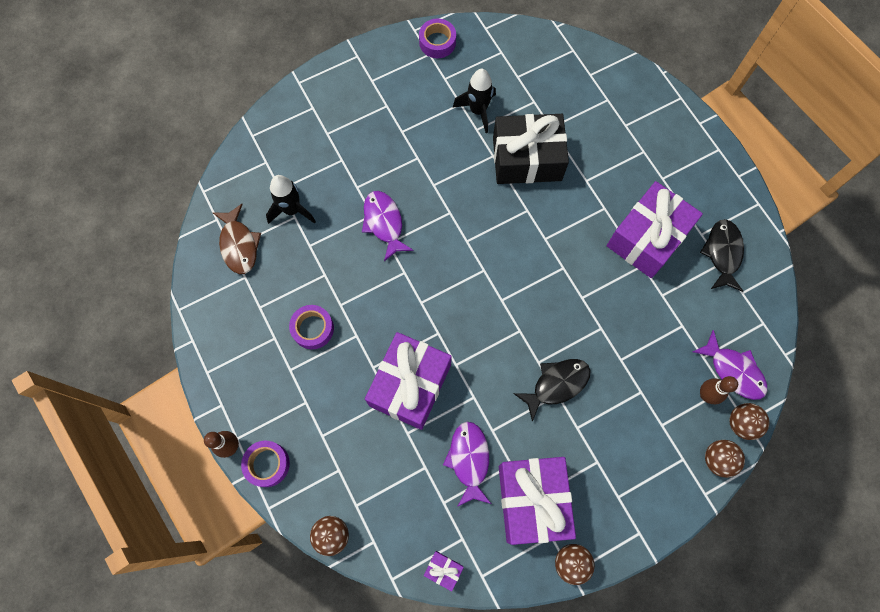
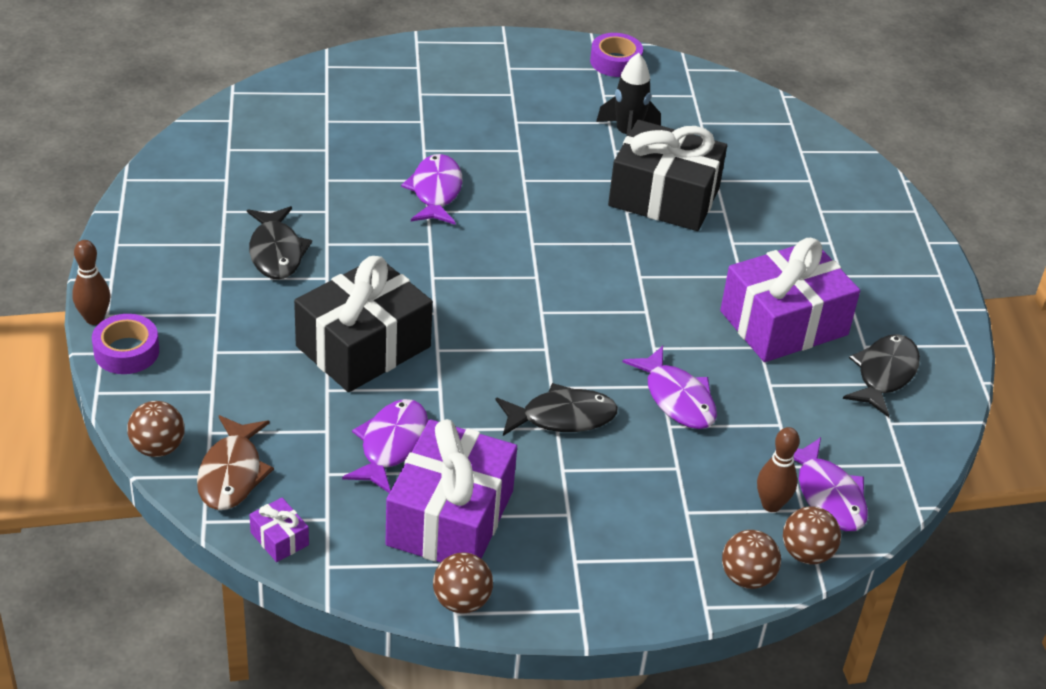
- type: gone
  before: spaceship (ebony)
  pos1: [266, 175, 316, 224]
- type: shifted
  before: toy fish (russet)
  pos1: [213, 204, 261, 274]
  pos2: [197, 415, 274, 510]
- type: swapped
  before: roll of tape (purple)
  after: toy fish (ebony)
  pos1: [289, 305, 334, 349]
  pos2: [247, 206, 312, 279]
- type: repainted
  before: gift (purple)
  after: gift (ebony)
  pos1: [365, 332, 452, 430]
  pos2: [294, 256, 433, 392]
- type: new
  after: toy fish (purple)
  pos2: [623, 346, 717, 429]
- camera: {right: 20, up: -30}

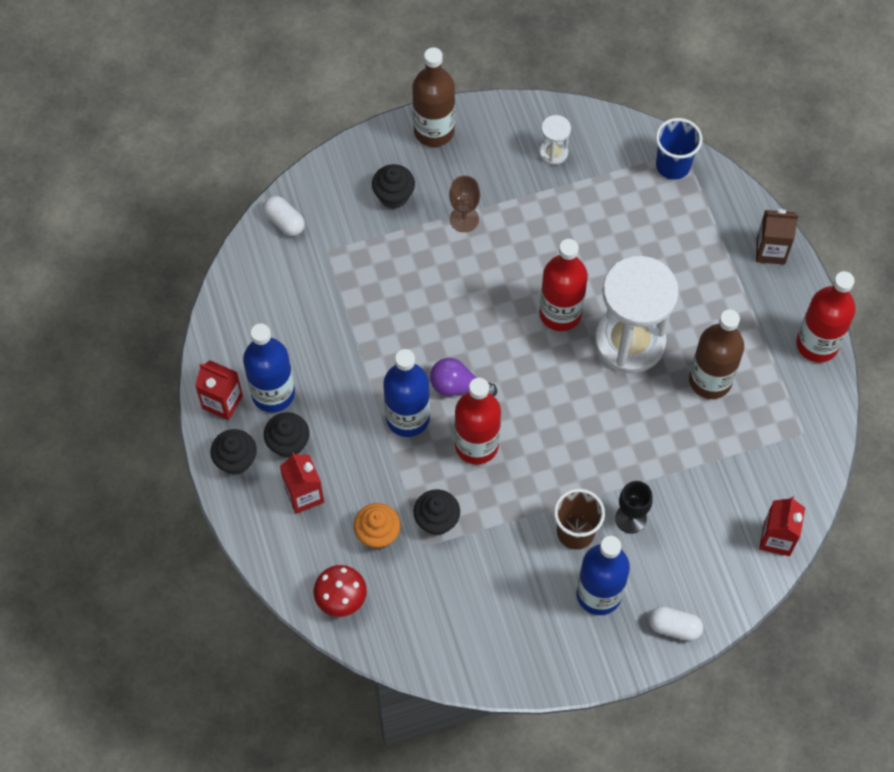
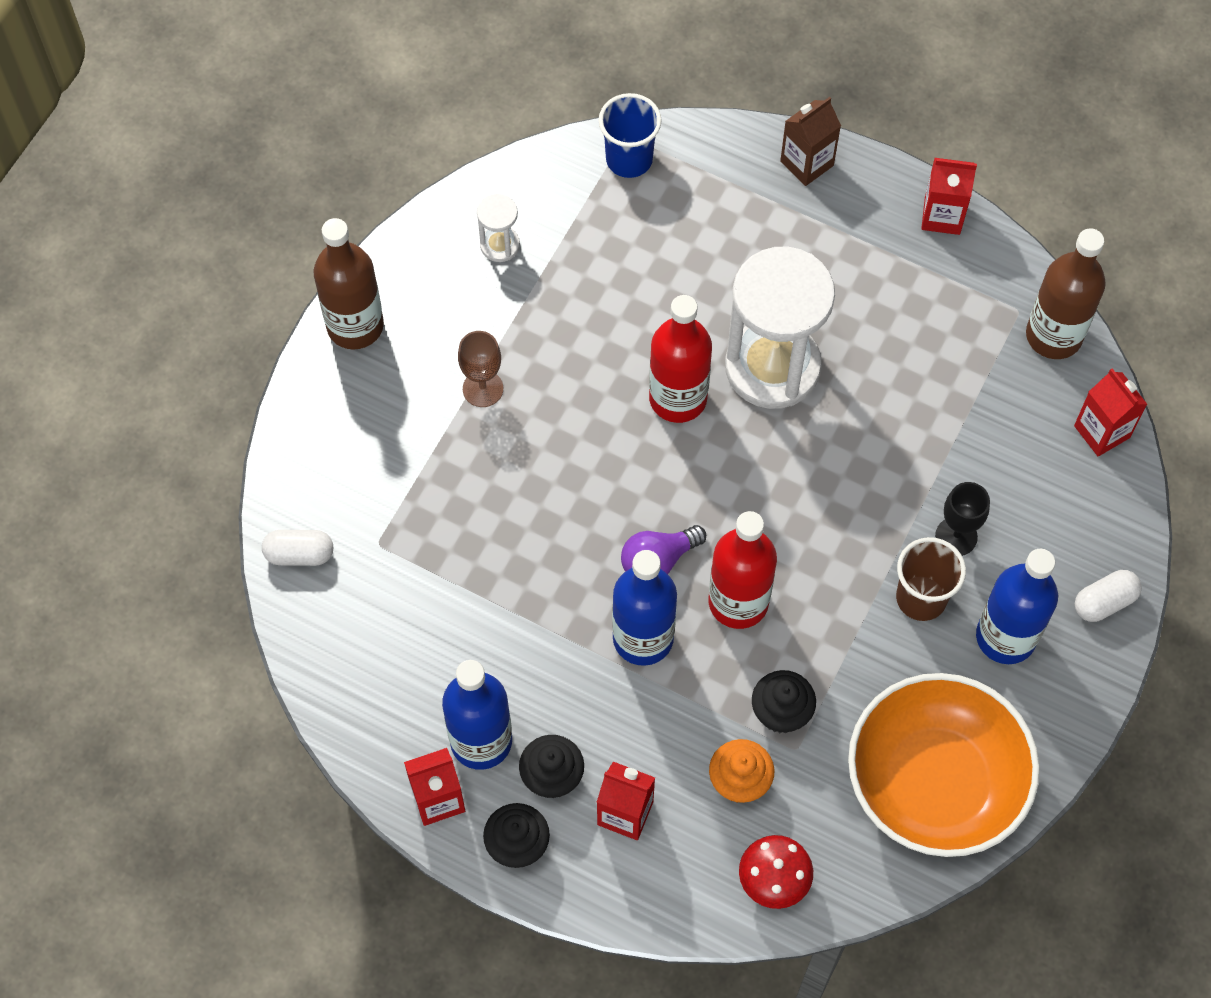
- type: gone
  before: muffin (ebony)
  pos1: [372, 164, 415, 209]
- type: swapped
  before: drink bottle (red)
  after: carton (red)
  pos1: [796, 271, 856, 363]
  pos2: [921, 158, 977, 235]
- type: shifted
  before: drink bottle (russet)
  pos1: [689, 309, 744, 399]
  pos2: [1026, 228, 1106, 359]
- type: new
  after: bowl (orange)
  pos2: [848, 673, 1040, 857]
- camera: {right: -45, up: 0}

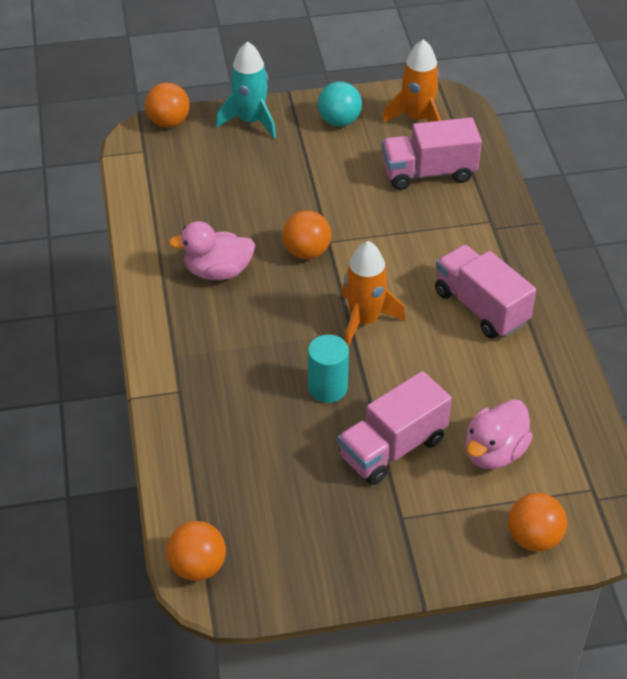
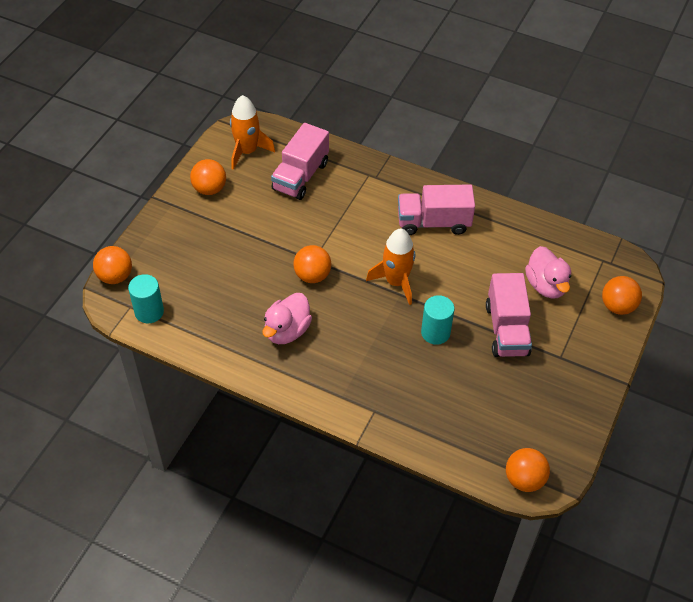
- type: gone
  before: spaceship (turquoise)
  pos1: [216, 41, 276, 138]
- type: repainted
  before: ball (turquoise)
  after: ball (orange)
  pos1: [318, 81, 362, 127]
  pos2: [190, 159, 226, 195]
- type: new
  after: cylinder shape (turquoise)
  pos2: [128, 274, 164, 323]
- camera: {right: -55, up: 5}

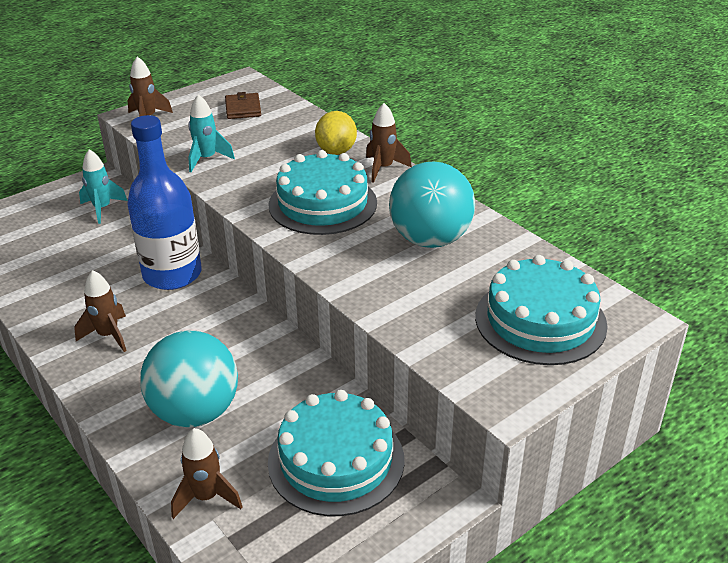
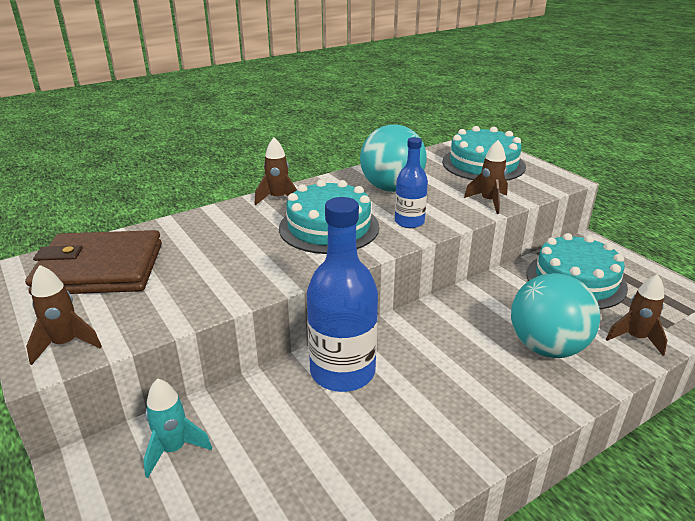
- type: scaled
  before: billfold (russet)
  pos1: [225, 92, 261, 119]
  pos2: [25, 230, 162, 295]
  scale: 2.13
- type: gone
  before: spaceship (turquoise)
  pos1: [188, 94, 235, 172]
- type: gone
  before: toy lemon (yellow)
  pos1: [315, 111, 357, 155]
- type: shifted
  before: spaceship (russet)
  pos1: [74, 270, 127, 352]
  pos2: [464, 140, 508, 214]
- type: new
  after: drink bottle (blue)
  pos2: [395, 137, 428, 228]
- camera: {right: -85, up: -5}

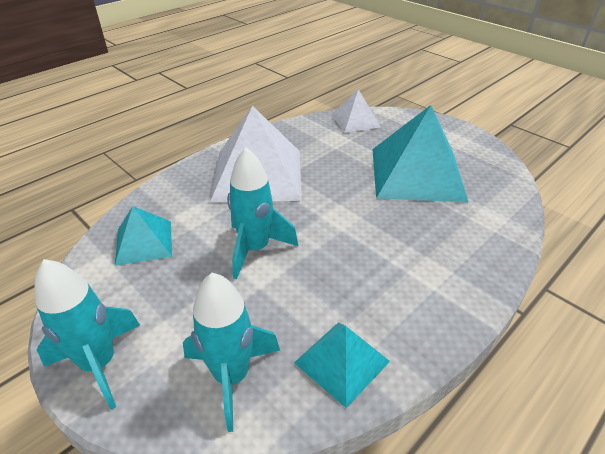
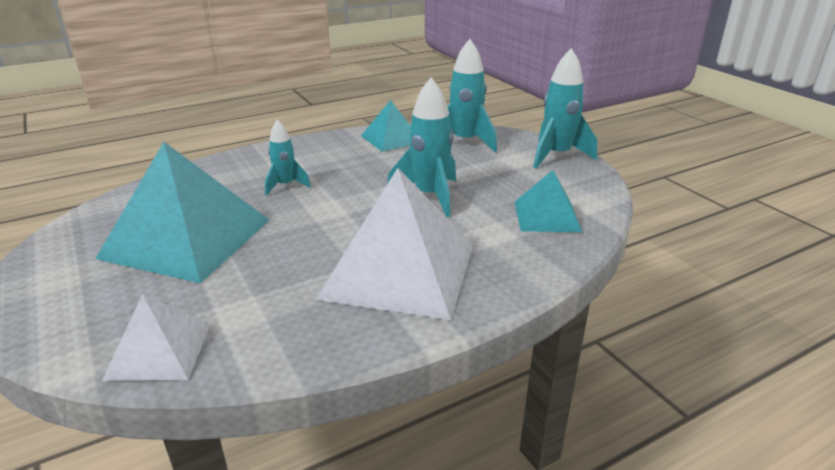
- type: new
  after: spaceship (turquoise)
  pos2: [265, 119, 311, 196]
- camera: {right: -165, up: -10}

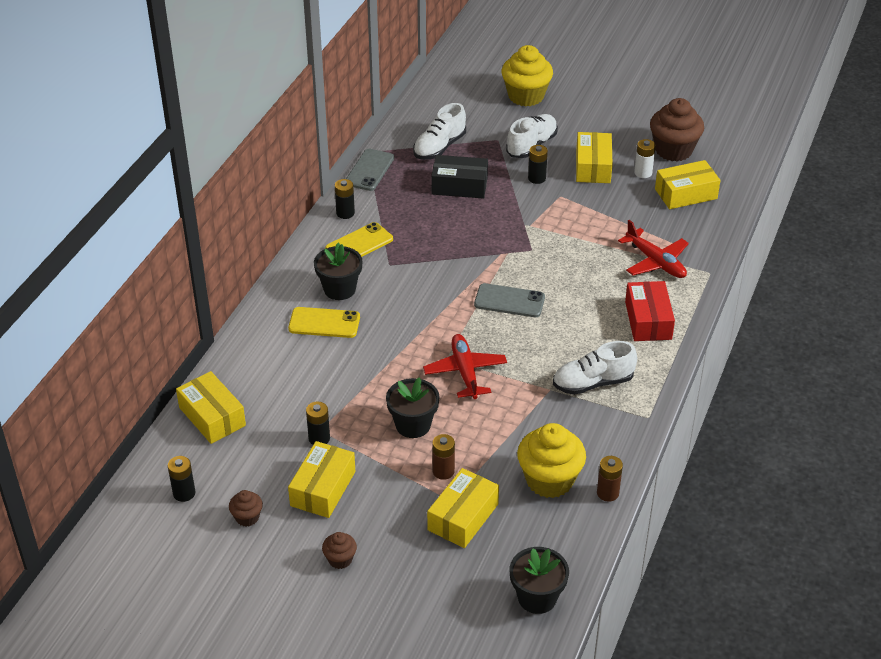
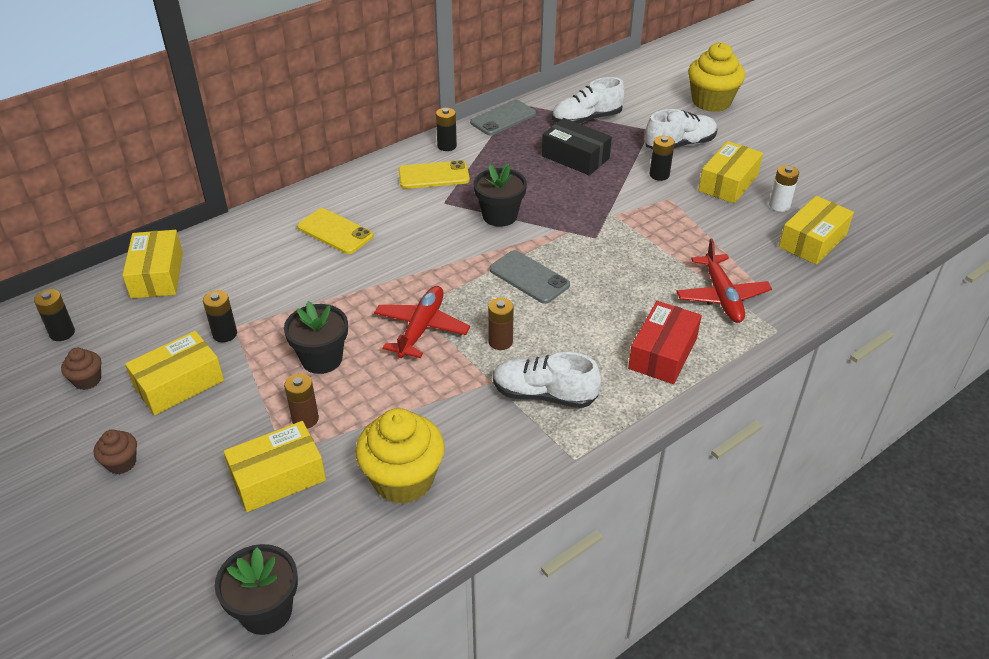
- type: gone
  before: muffin (russet)
  pos1: [650, 98, 704, 161]
- type: rotated
  before: box (yellow)
  pos1: [655, 160, 720, 209]
  pos2: [779, 196, 854, 265]
  turn: -60
- type: shifted
  before: potted plant (ebony)
  pos1: [314, 243, 362, 300]
  pos2: [474, 163, 527, 227]
- type: shifted
  before: AA battery (russet)
  pos1: [597, 456, 623, 502]
  pos2: [488, 298, 514, 350]
- camera: {right: 30, up: 0}

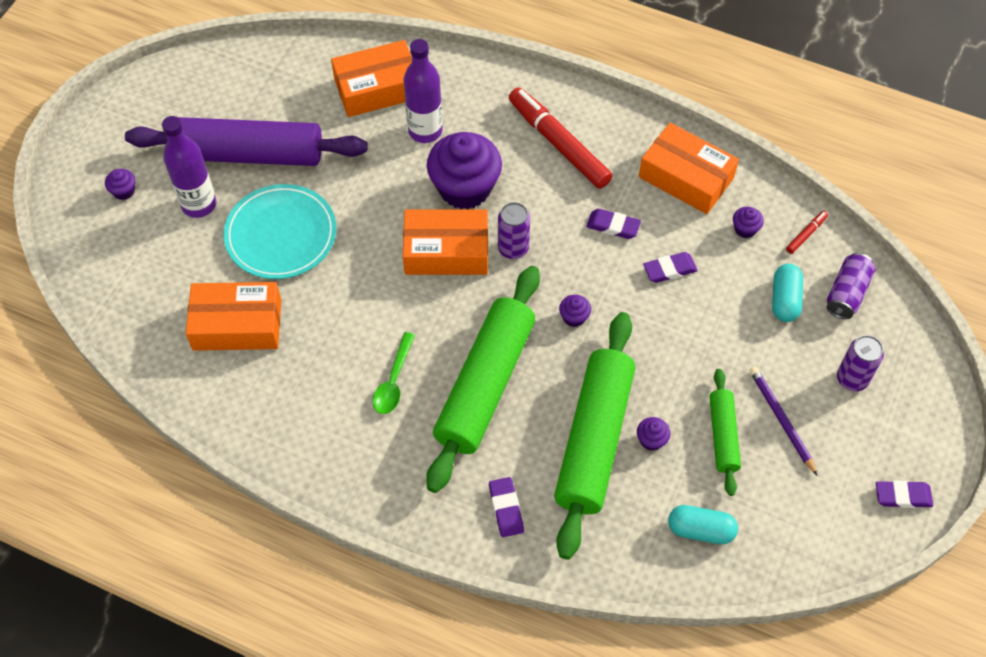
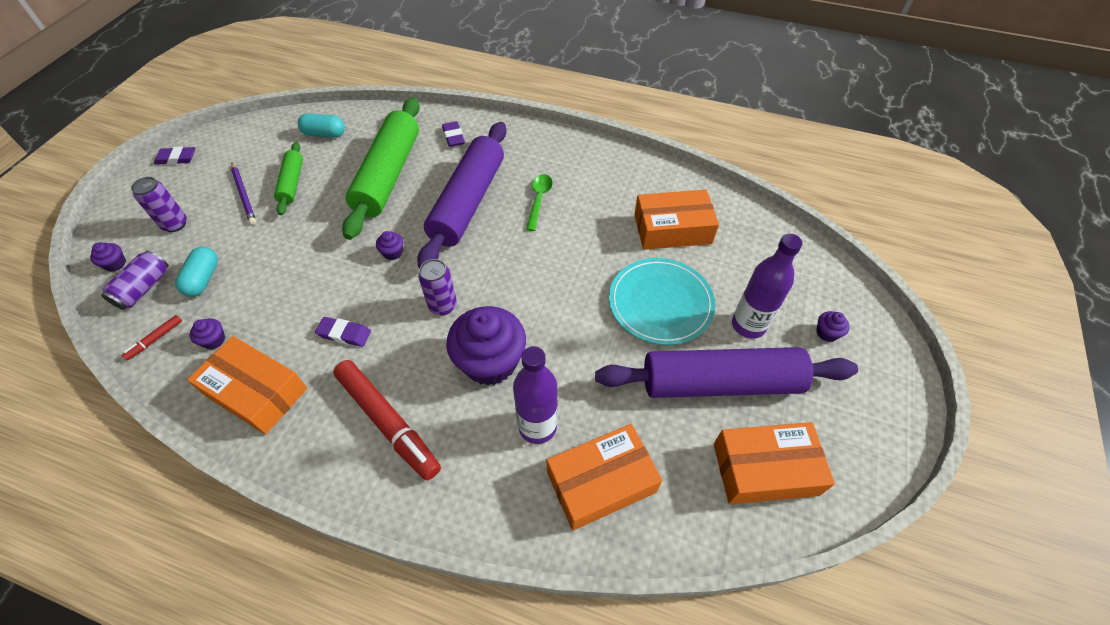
- type: shifted
  before: box (orange)
  pos1: [403, 209, 488, 275]
  pos2: [714, 422, 835, 504]
- type: gone
  before: pencil eraser (purple)
  pos1: [643, 252, 698, 283]
- type: repainted
  before: dough roller (emerald)
  after: dough roller (purple)
  pos1: [426, 266, 540, 493]
  pos2: [417, 122, 506, 269]
- type: shifted
  before: muffin (purple)
  pos1: [637, 417, 671, 451]
  pos2: [90, 242, 126, 272]
- camera: {right: 175, up: -5}

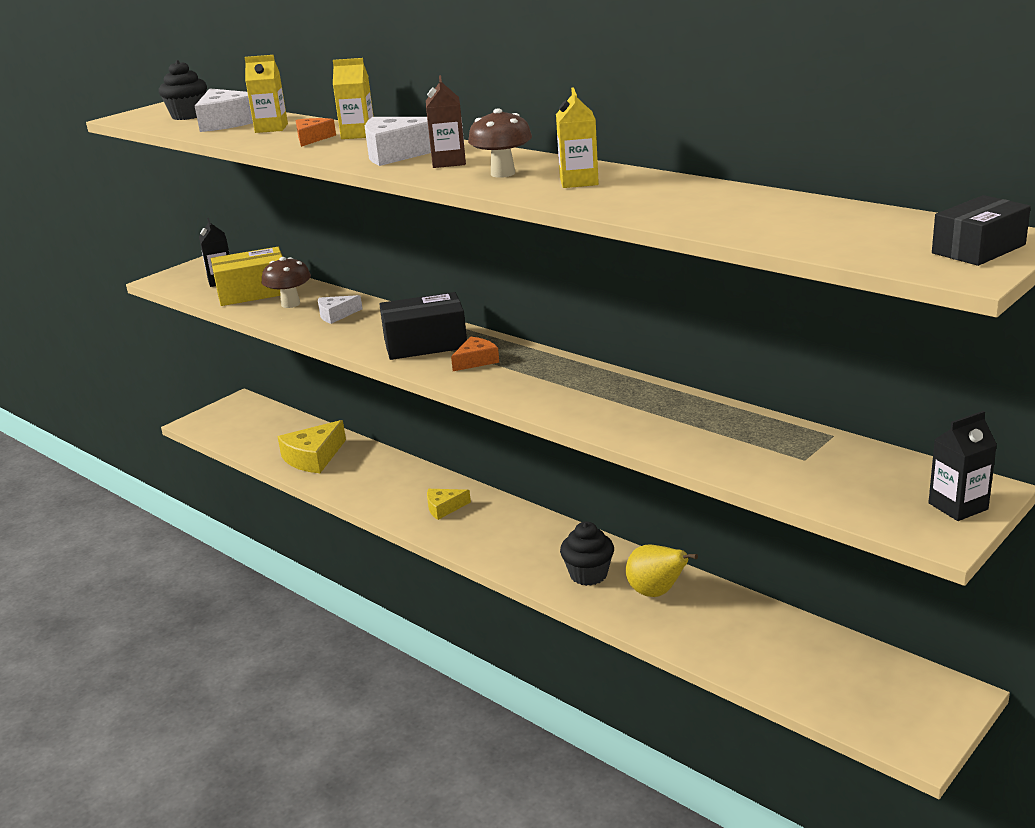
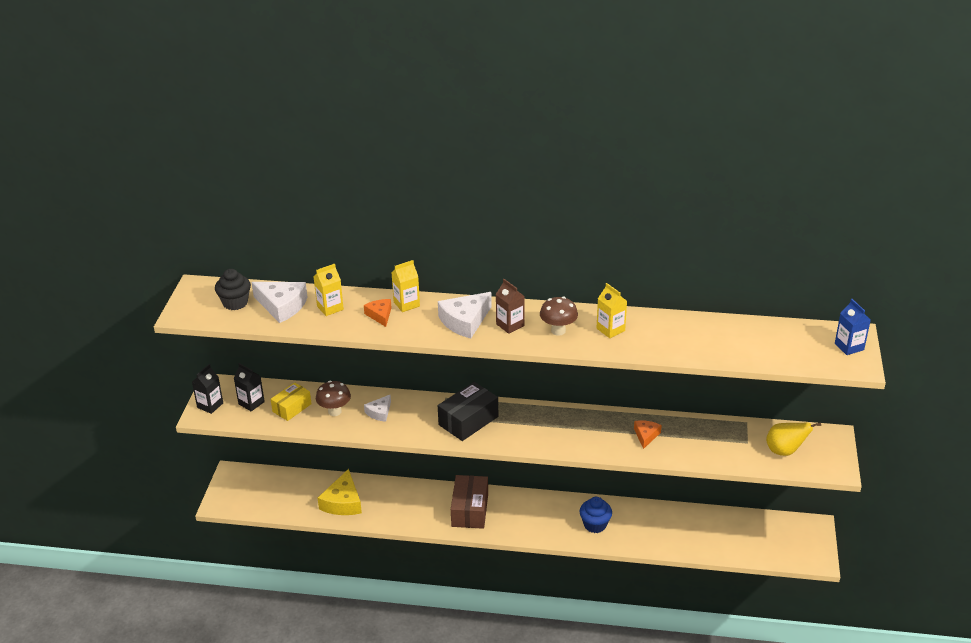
- type: swapped
  before: box (ebony)
  after: carton (blue)
  pos1: [932, 195, 1031, 266]
  pos2: [835, 299, 871, 355]
- type: scaled
  before: box (yellow)
  pos1: [211, 247, 283, 306]
  pos2: [271, 382, 312, 421]
  scale: 0.66
- type: shifted
  before: cheese wedge (orange)
  pos1: [451, 337, 499, 371]
  pos2: [634, 420, 662, 449]
- type: shifted
  before: carton (ebony)
  pos1: [928, 411, 997, 521]
  pos2: [192, 364, 223, 414]
- type: swapped
  before: cheese wedge (yellow)
  after: box (russet)
  pos1: [427, 489, 471, 520]
  pos2: [451, 475, 488, 529]
- type: repainted
  before: muffin (ebony)
  after: muffin (blue)
  pos1: [560, 522, 614, 586]
  pos2: [579, 497, 612, 533]
- type: shifted
  before: pear fruit (yellow)
  pos1: [626, 545, 698, 597]
  pos2: [766, 422, 821, 456]
- camera: {right: -35, up: 10}

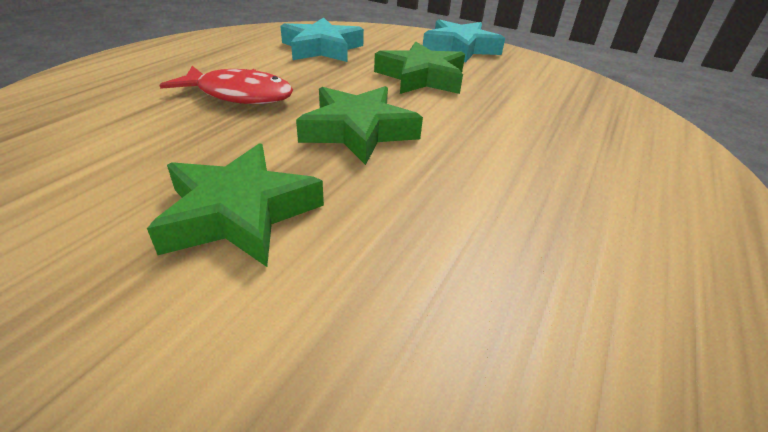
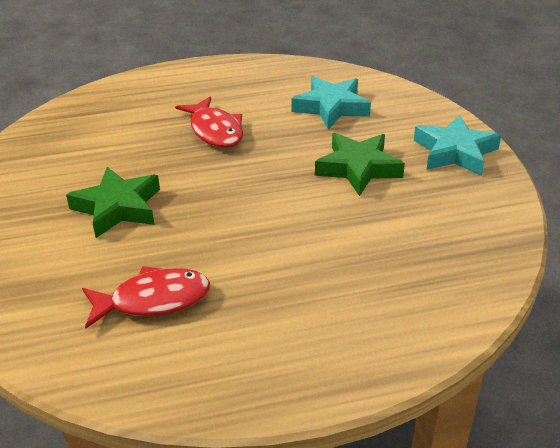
- type: gone
  before: star (emerald)
  pos1: [296, 86, 423, 165]
- type: new
  after: toy fish (red)
  pos2: [82, 266, 210, 328]
- camera: {right: 50, up: 0}

